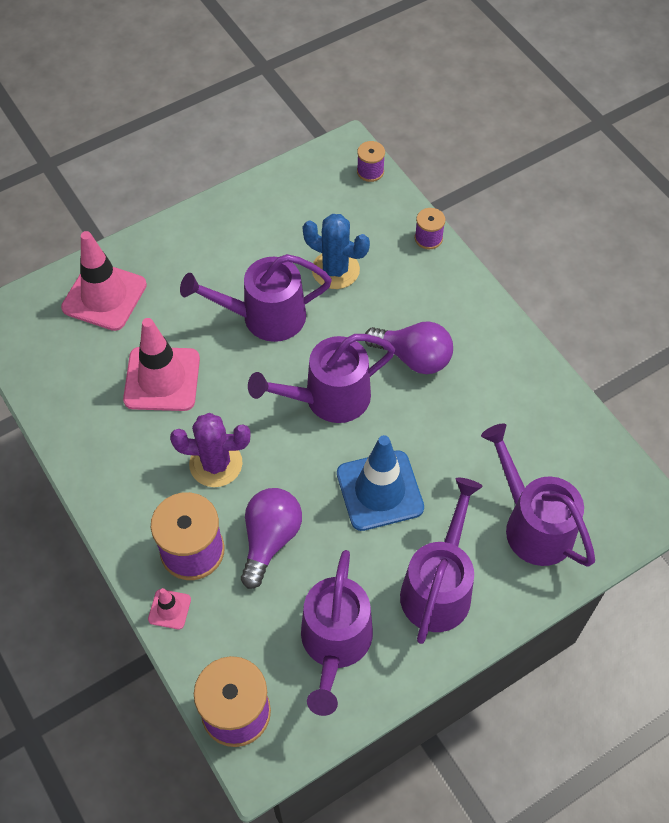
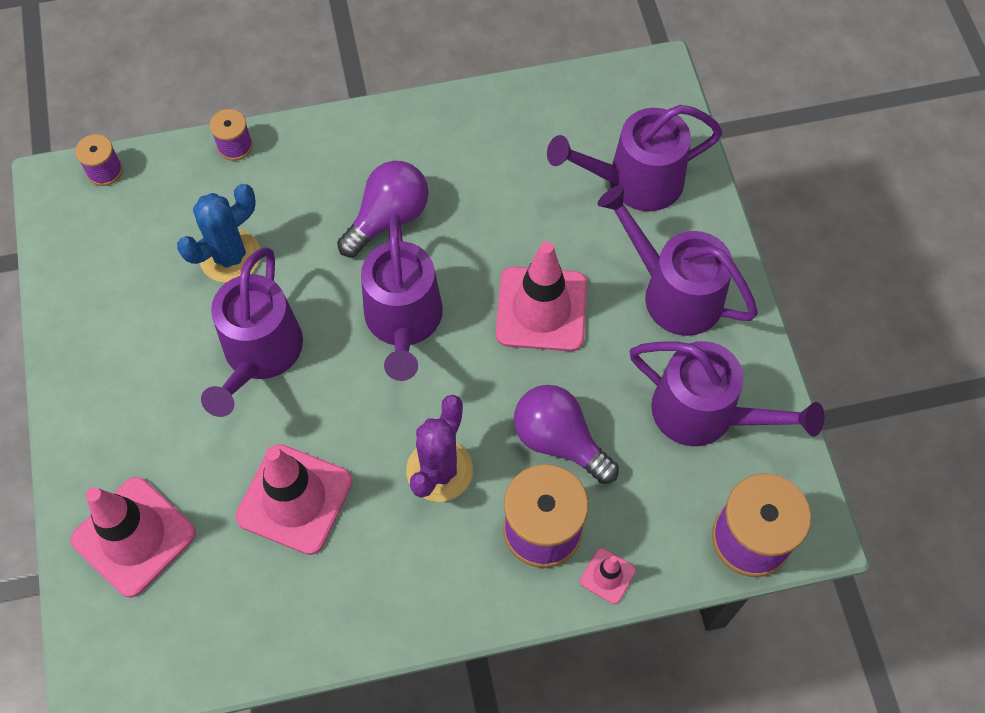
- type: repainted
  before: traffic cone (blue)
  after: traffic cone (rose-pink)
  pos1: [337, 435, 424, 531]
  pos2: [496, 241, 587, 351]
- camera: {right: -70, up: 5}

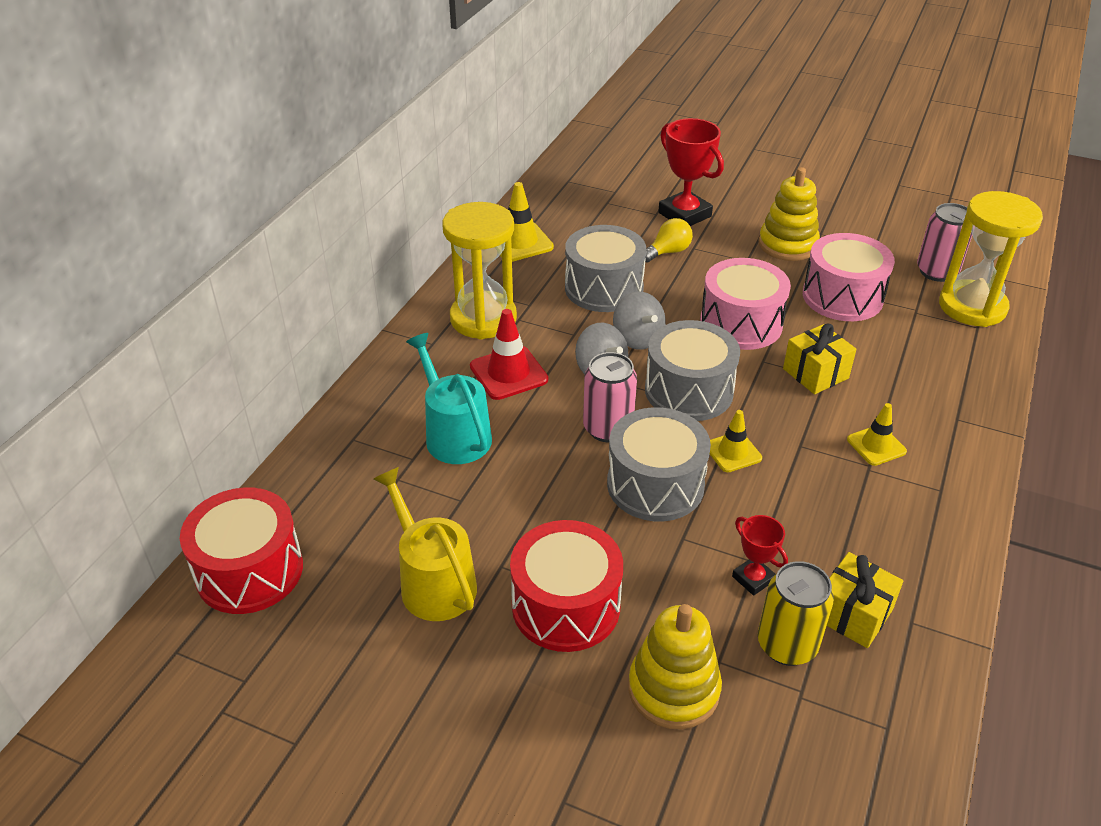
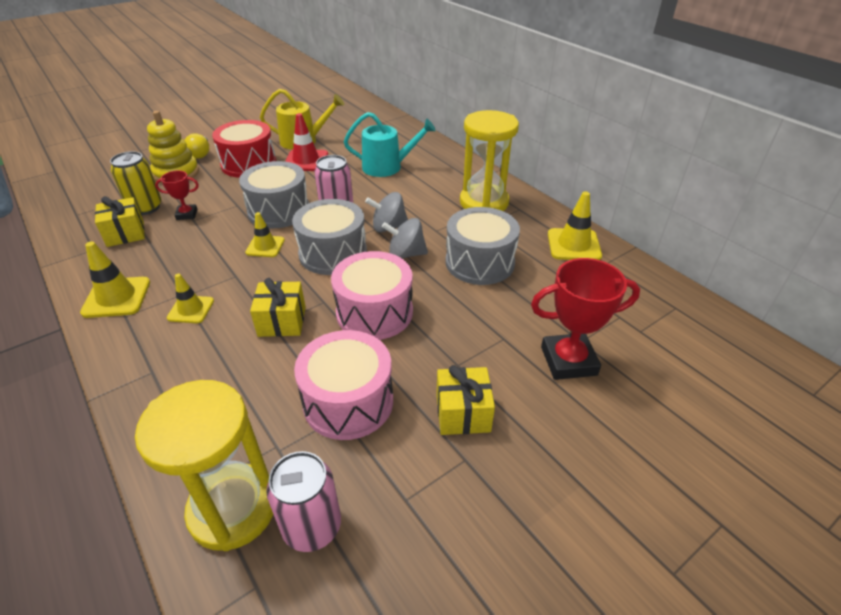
- type: swapped
  before: stacking toy (yellow)
  after: gift (yellow)
  pos1: [759, 167, 820, 261]
  pos2: [436, 365, 495, 435]
- type: shifted
  before: light bulb (yellow)
  pos1: [645, 218, 693, 263]
  pos2: [184, 133, 209, 159]
- type: shifted
  before: traffic cone (red)
  pos1: [470, 309, 548, 400]
  pos2: [285, 113, 328, 171]
- type: gone
  before: toy drum (red)
  pos1: [180, 487, 303, 614]
- type: new
  after: traffic cone (yellow)
  pos2: [80, 241, 150, 318]
- camera: {right: 120, up: 0}

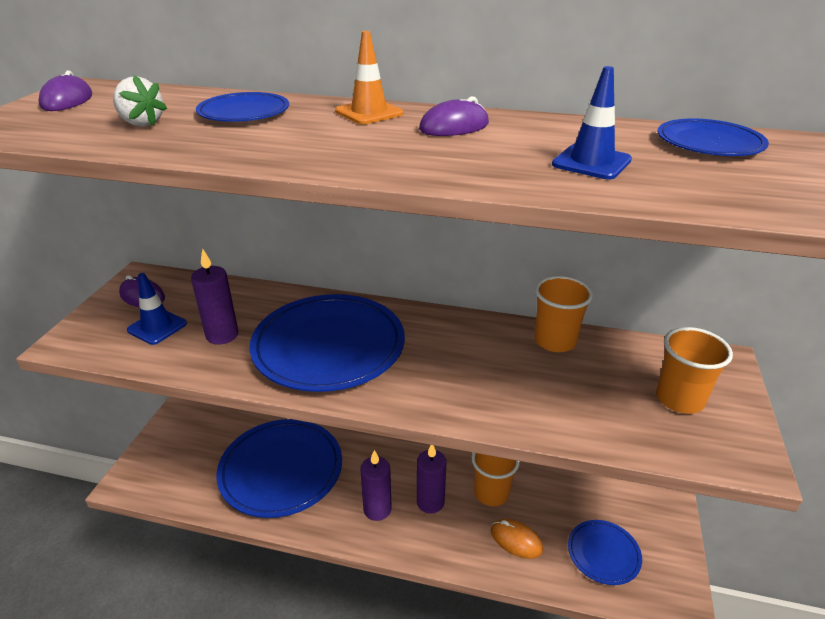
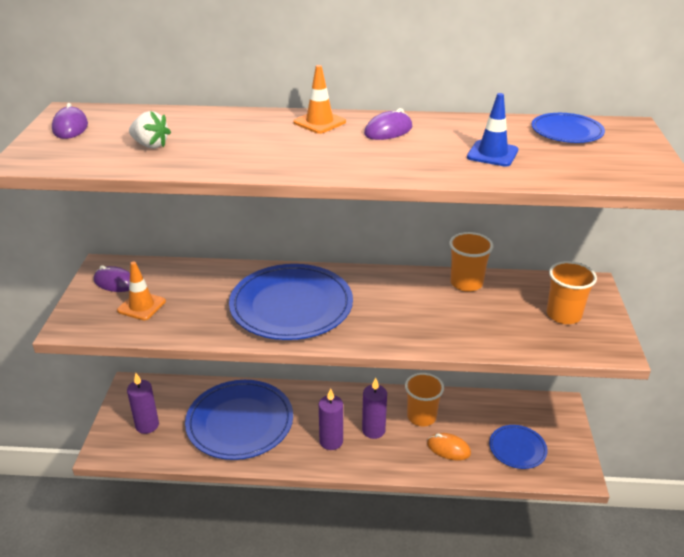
- type: gone
  before: plate (blue)
  pos1: [196, 92, 289, 122]
- type: shifted
  before: pillar candle (purple)
  pos1: [191, 249, 238, 345]
  pos2: [127, 373, 159, 434]
- type: repainted
  before: traffic cone (blue)
  after: traffic cone (orange)
  pos1: [127, 273, 187, 345]
  pos2: [117, 261, 166, 320]
- camera: {right: -10, up: 0}

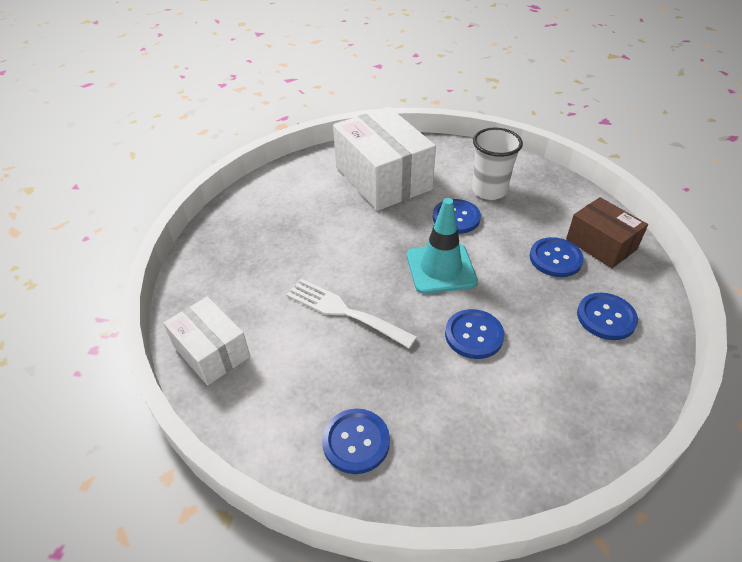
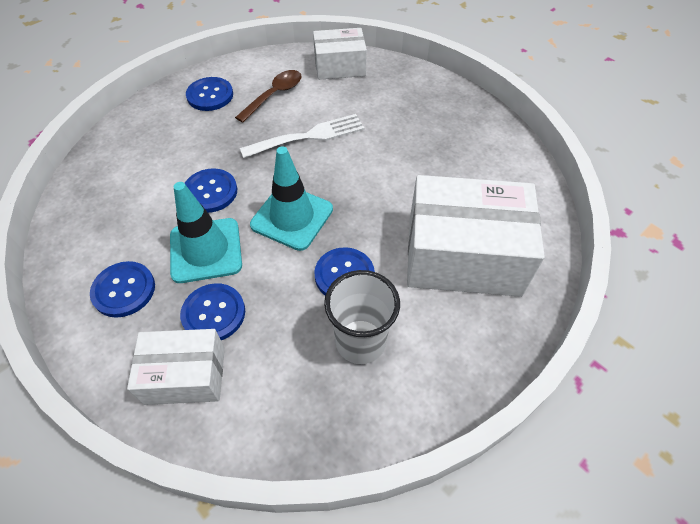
- type: repainted
  before: box (russet)
  after: box (snow-white)
  pos1: [566, 197, 648, 268]
  pos2: [127, 329, 225, 405]
- type: new
  after: spoon (russet)
  pos2: [235, 70, 302, 123]
- type: new
  after: traffic cone (turquoise)
  pos2: [170, 182, 242, 283]
- camera: {right: 125, up: 10}

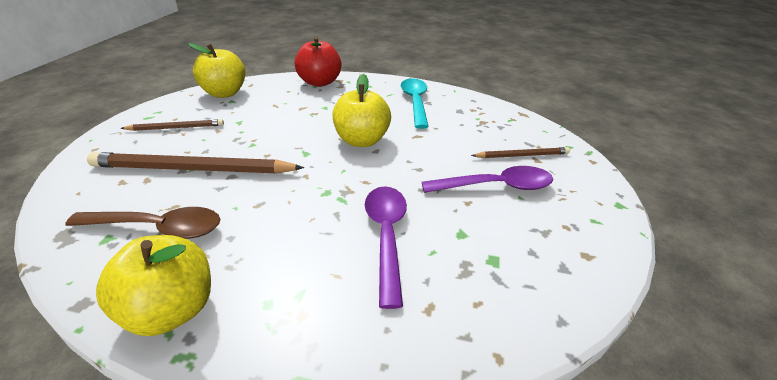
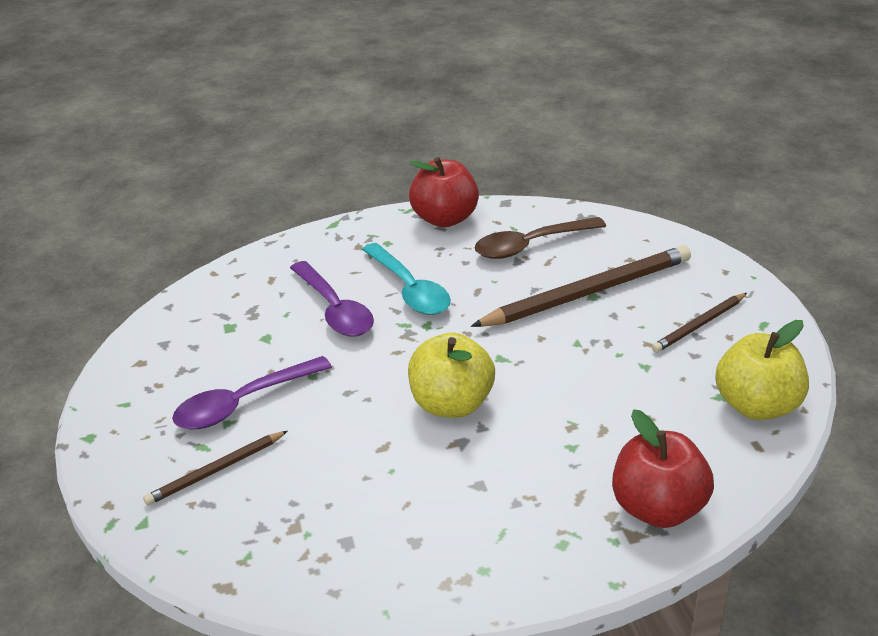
- type: shifted
  before: spoon (turquoise)
  pos1: [401, 78, 429, 129]
  pos2: [362, 243, 451, 315]
- type: repainted
  before: apple fruit (yellow)
  after: apple fruit (red)
  pos1: [96, 235, 211, 336]
  pos2: [409, 157, 479, 227]
- camera: {right: 155, up: 0}

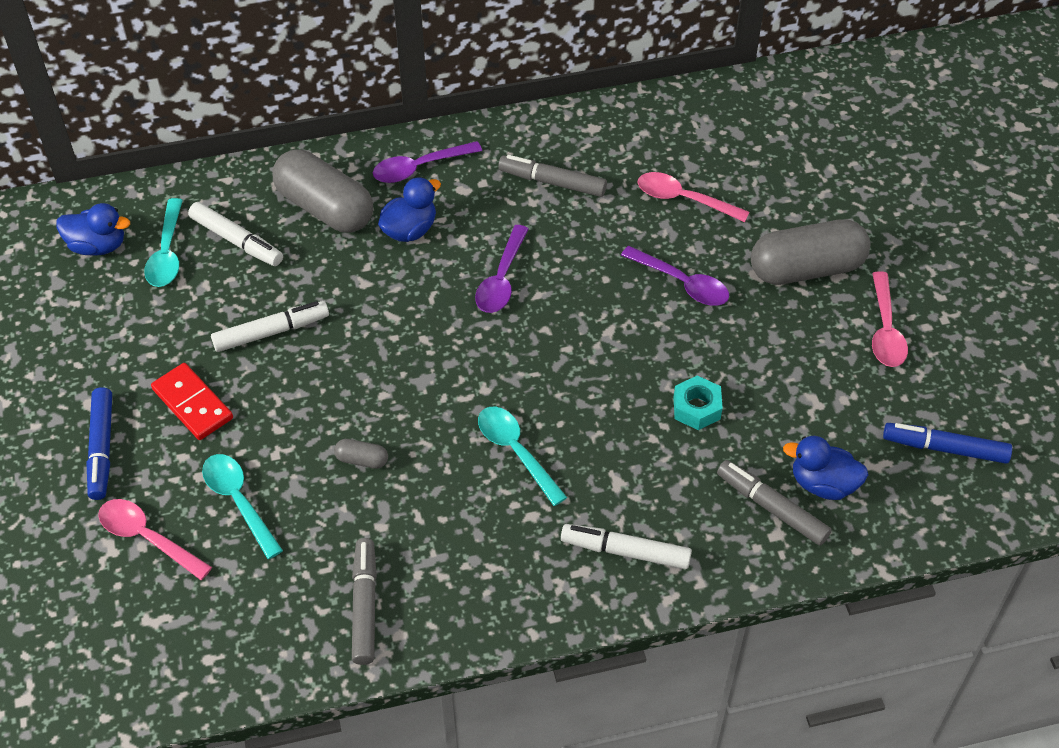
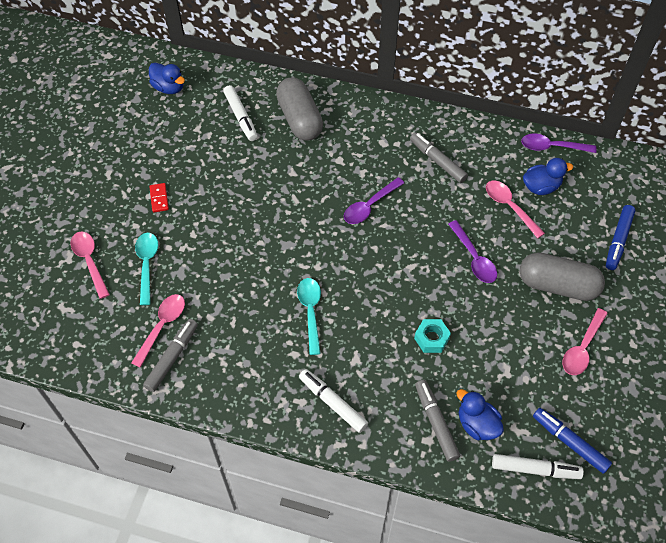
- type: shifted
  before: spoon (purple)
  pos1: [373, 141, 482, 183]
  pos2: [521, 134, 597, 153]
- type: shifted
  before: duck (blue)
  pos1: [378, 177, 441, 242]
  pos2: [523, 158, 573, 195]
- type: gone
  before: spoon (turquoise)
  pos1: [144, 198, 183, 287]
- type: shifted
  before: felt pen (snow-white)
  pos1: [211, 301, 329, 352]
  pos2: [492, 454, 584, 479]
- type: scaled
  before: domino piece (red)
  pos1: [151, 363, 233, 440]
  pos2: [149, 183, 169, 213]
  scale: 0.62
- type: shifted
  before: felt pen (blue)
  pos1: [86, 387, 112, 500]
  pos2: [606, 205, 635, 270]
- type: gone
  before: pill shape (gray)
  pos1: [334, 439, 388, 469]
- type: new
  after: spoon (rose-pink)
  pos2: [131, 294, 185, 368]
- camera: {right: 30, up: 5}

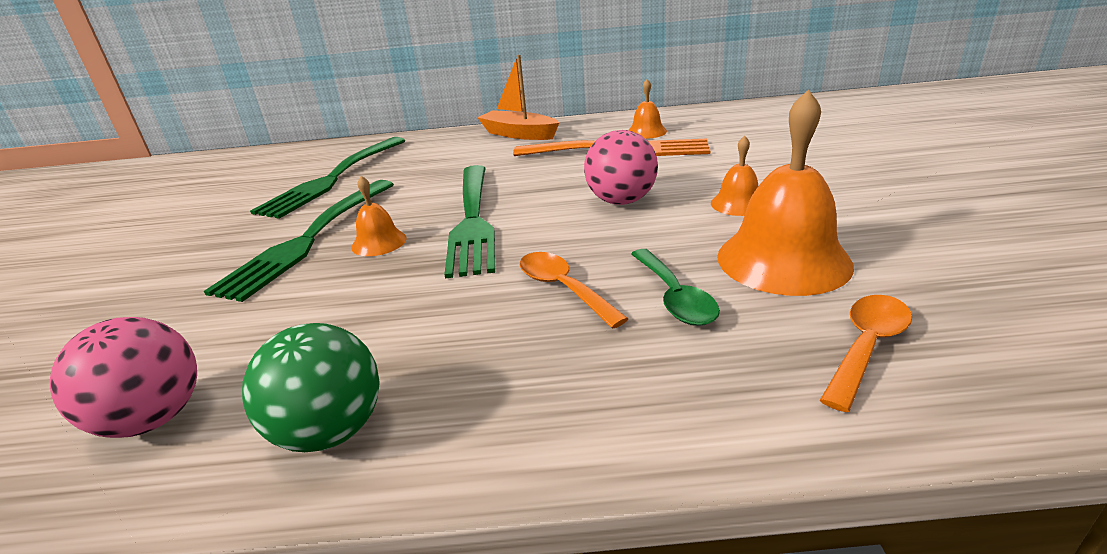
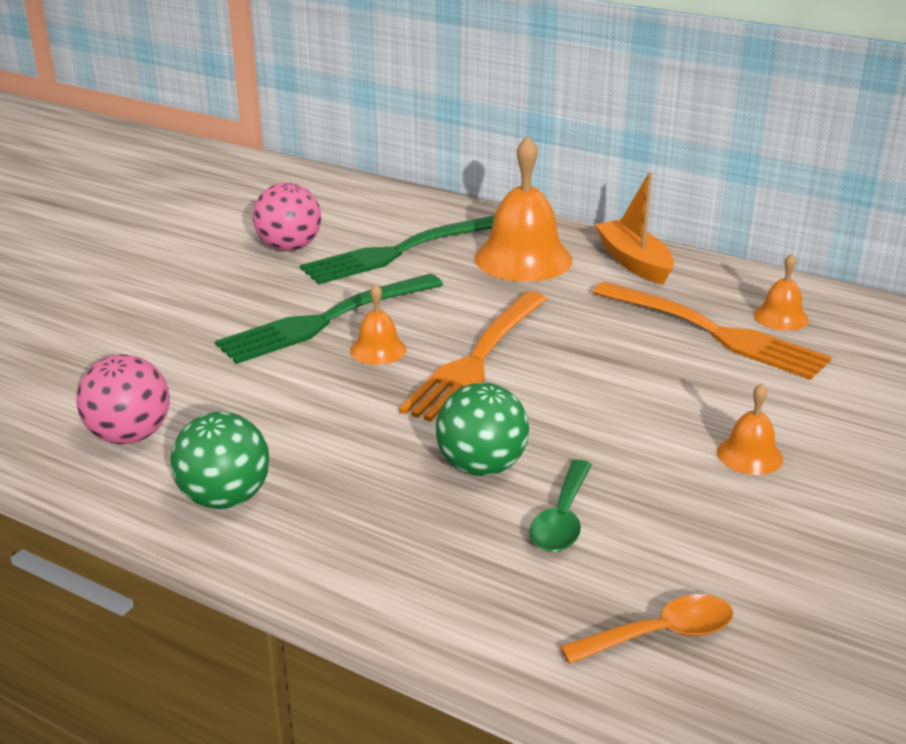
- type: shifted
  before: bell (orange)
  pos1: [717, 89, 854, 296]
  pos2: [475, 136, 573, 282]
- type: shifted
  before: ball (rose-pink)
  pos1: [584, 130, 658, 205]
  pos2: [253, 183, 321, 251]
- type: repainted
  before: dinner fork (emerald)
  after: dinner fork (orange)
  pos1: [444, 165, 495, 279]
  pos2: [399, 291, 547, 422]
- type: swapped
  before: spoon (orange)
  after: ball (emerald)
  pos1: [520, 252, 629, 328]
  pos2: [436, 382, 529, 476]
- camera: {right: 30, up: 0}

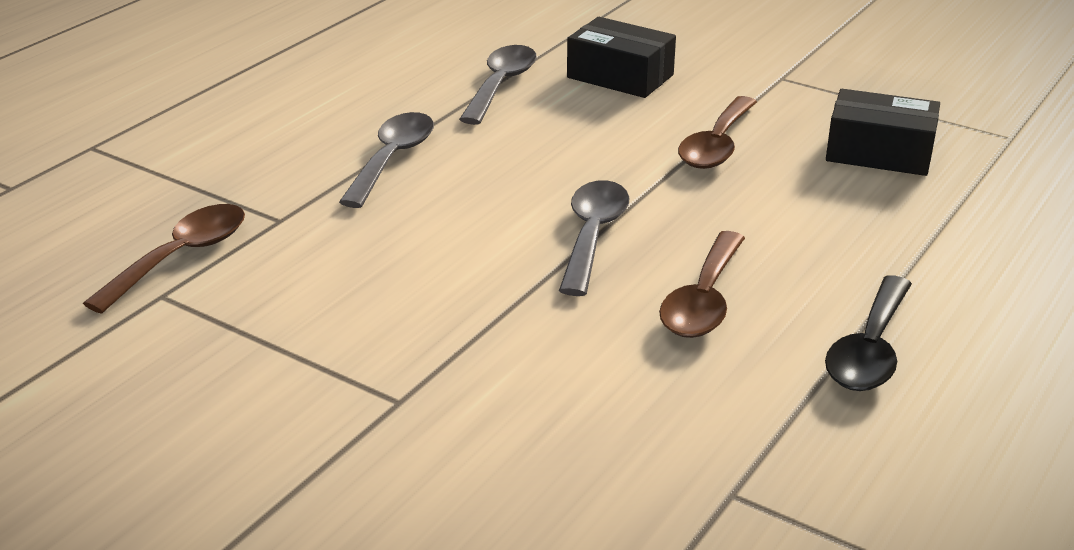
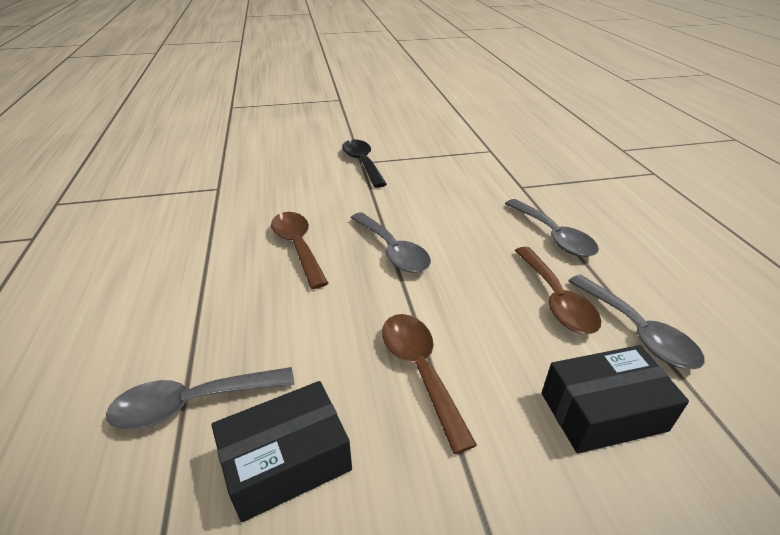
- type: shifted
  before: spoon (russet)
  pos1: [83, 204, 245, 314]
  pos2: [515, 247, 601, 334]
- type: shifted
  before: spoon (ebony)
  pos1: [825, 275, 912, 391]
  pos2: [342, 139, 387, 188]
- type: new
  after: spoon (gray)
  pos2: [106, 367, 294, 429]
- camera: {right: 135, up: 5}

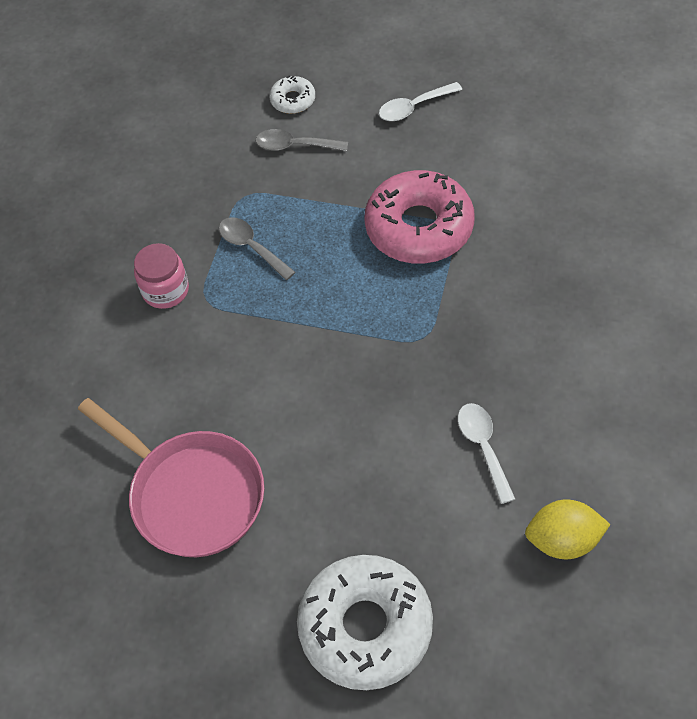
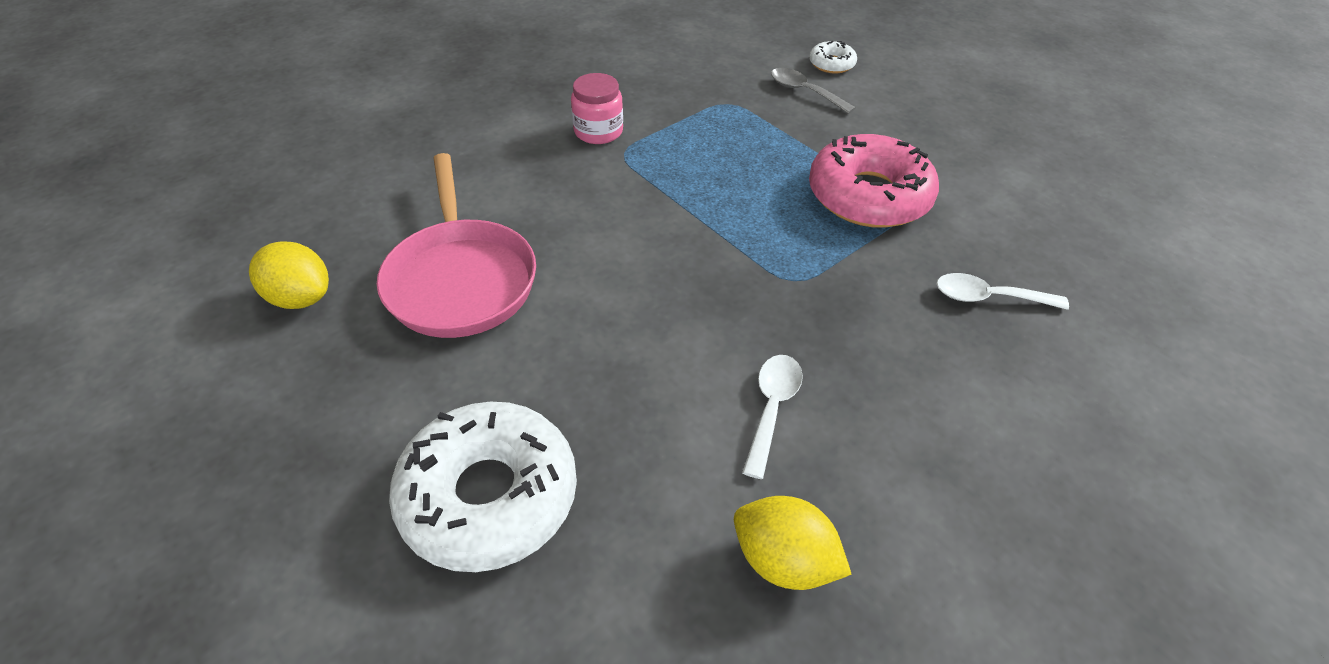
- type: shifted
  before: spoon (snow-white)
  pos1: [379, 82, 462, 121]
  pos2: [937, 273, 1069, 310]
- type: gone
  before: spoon (gray)
  pos1: [219, 217, 295, 280]
- type: new
  after: toy lemon (yellow)
  pos2: [249, 241, 329, 309]
- camera: {right: 30, up: -10}

